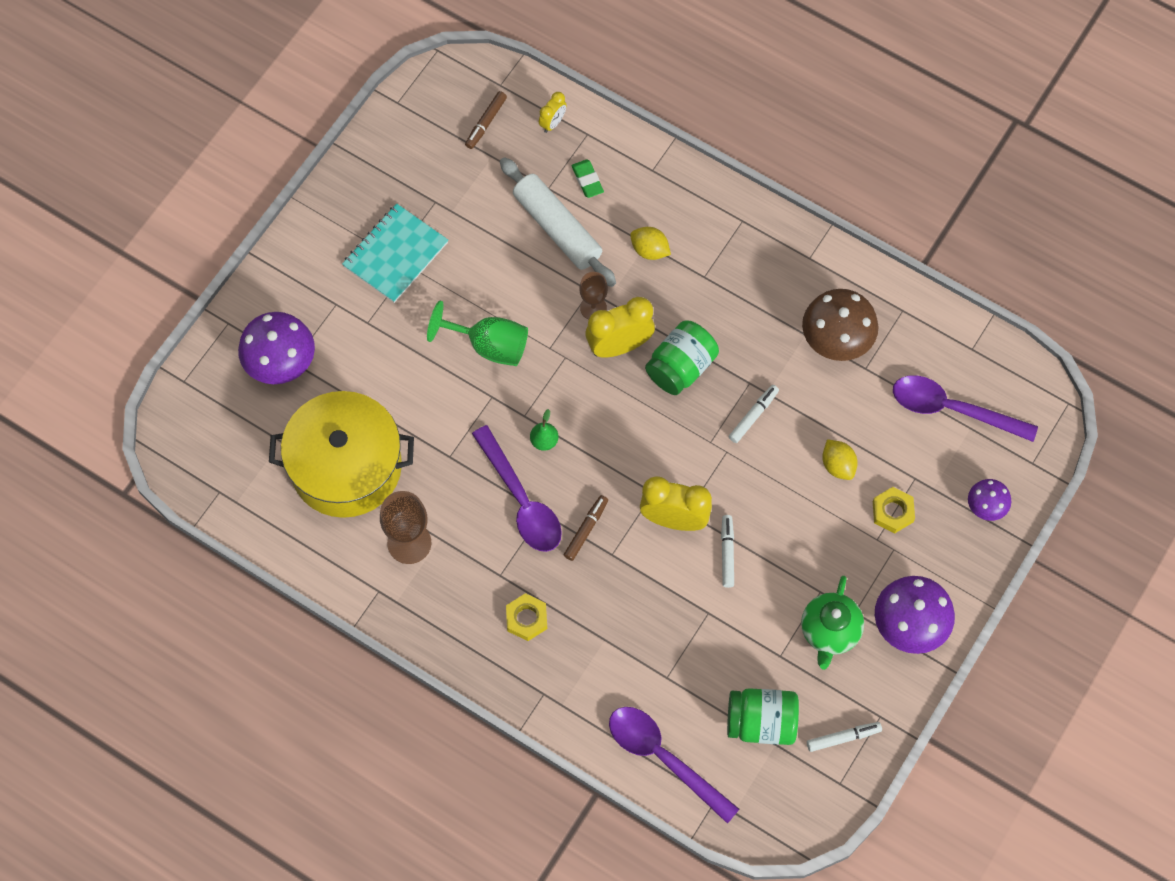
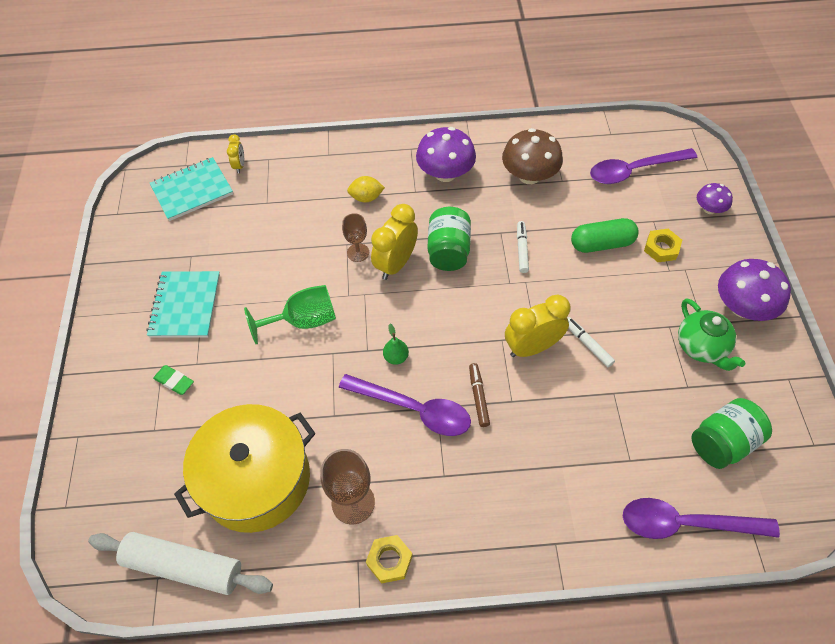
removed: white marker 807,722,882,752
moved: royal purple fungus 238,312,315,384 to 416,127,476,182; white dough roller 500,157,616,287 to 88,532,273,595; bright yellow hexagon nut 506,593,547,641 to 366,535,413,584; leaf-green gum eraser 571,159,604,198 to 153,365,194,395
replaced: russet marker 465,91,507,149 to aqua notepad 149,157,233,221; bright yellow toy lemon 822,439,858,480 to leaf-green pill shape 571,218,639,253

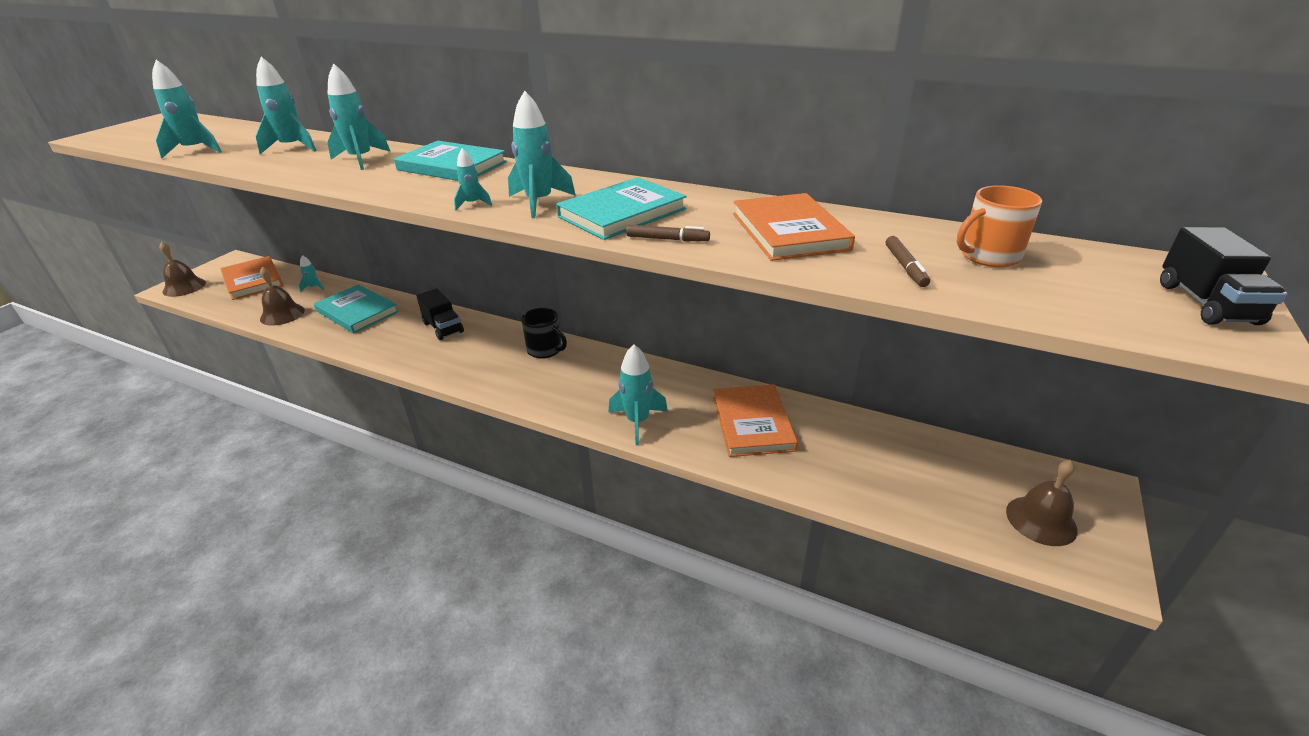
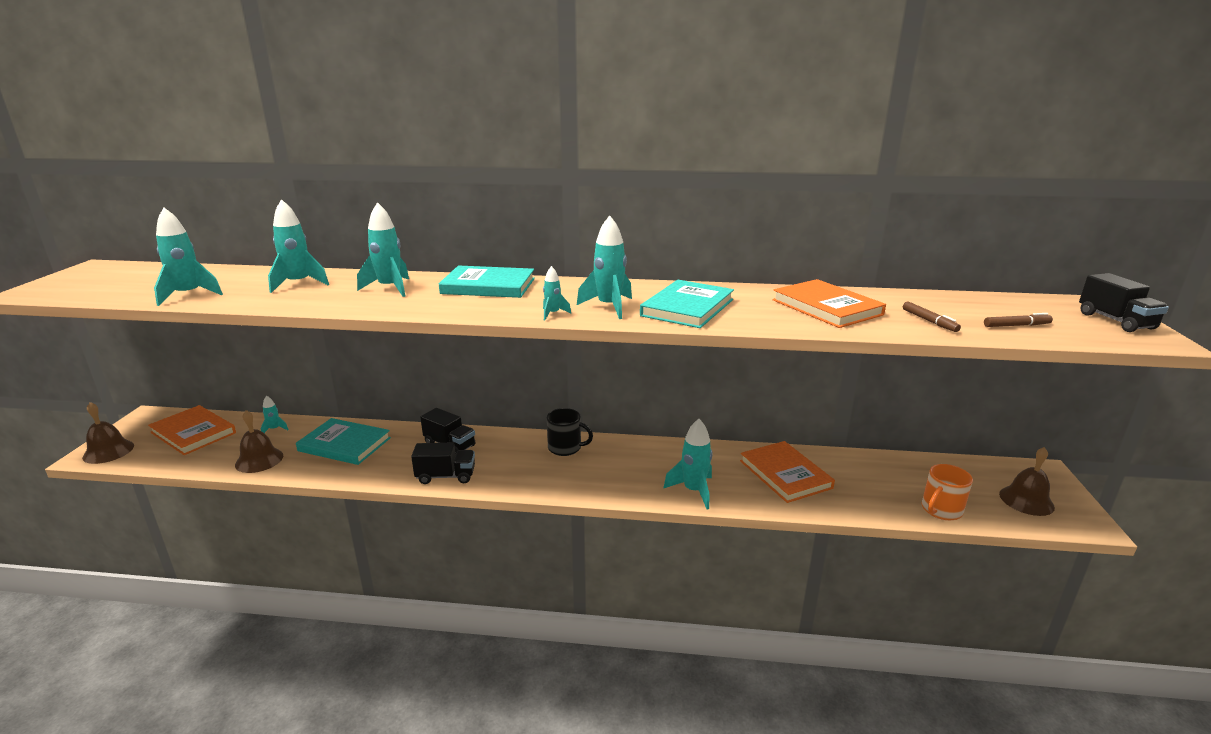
added: black toy truck 411,443,475,484
moved: russet marker 626,225,710,241 to 984,313,1053,327; bright orange tea mug 957,185,1042,267 to 922,464,973,520

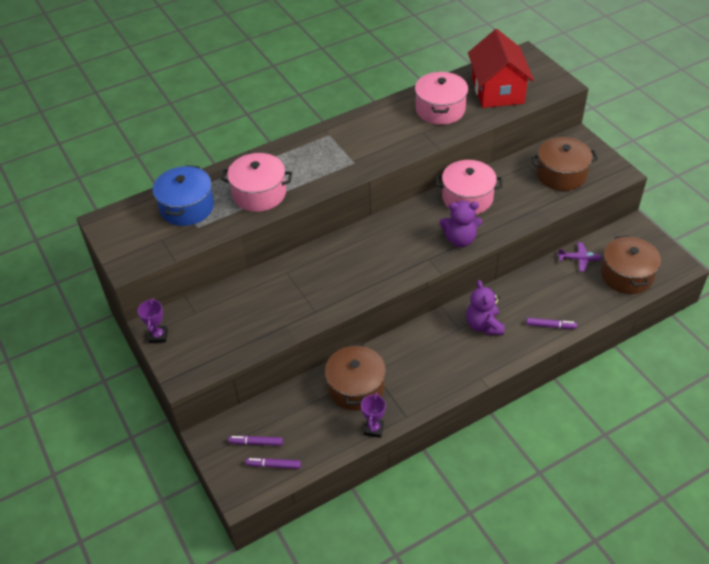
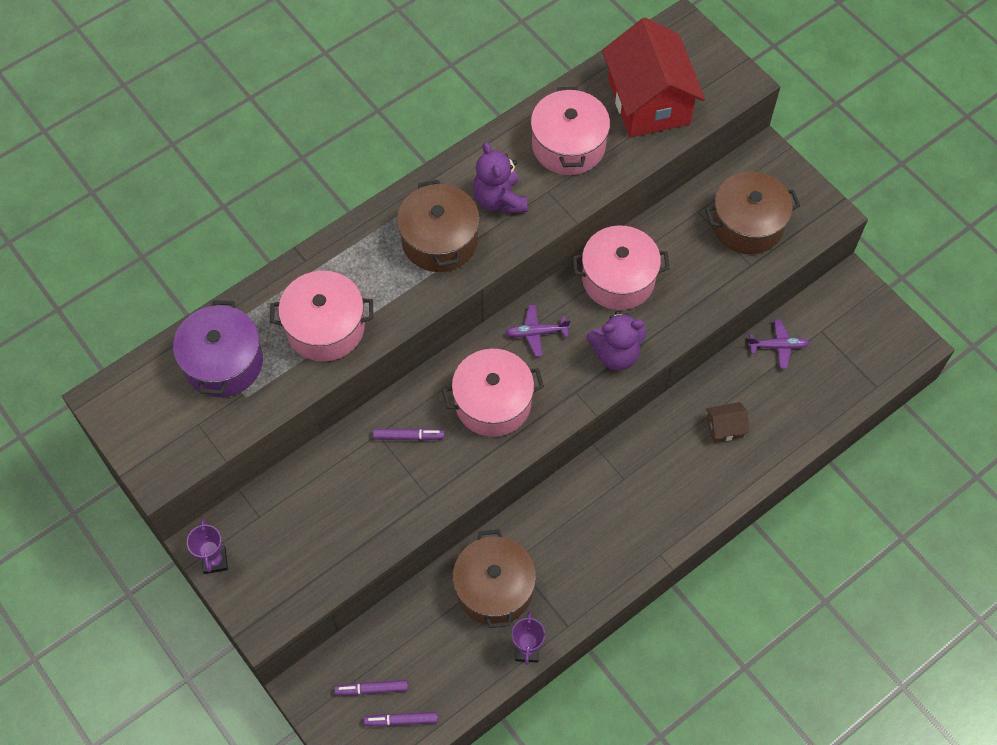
added: rose-pink stockpot 442,349,544,437; royal purple plane 505,305,570,357; russet toy house 706,402,749,443
moved: royal purple stuffed bear 466,280,505,335 to 473,142,527,214; royal purple marker 526,318,577,329 to 373,428,444,440; russet stockpot 601,235,661,294 to 397,180,480,272
recoloured: cobalt stockpot 153,165,214,226 to royal purple stockpot 173,300,263,397

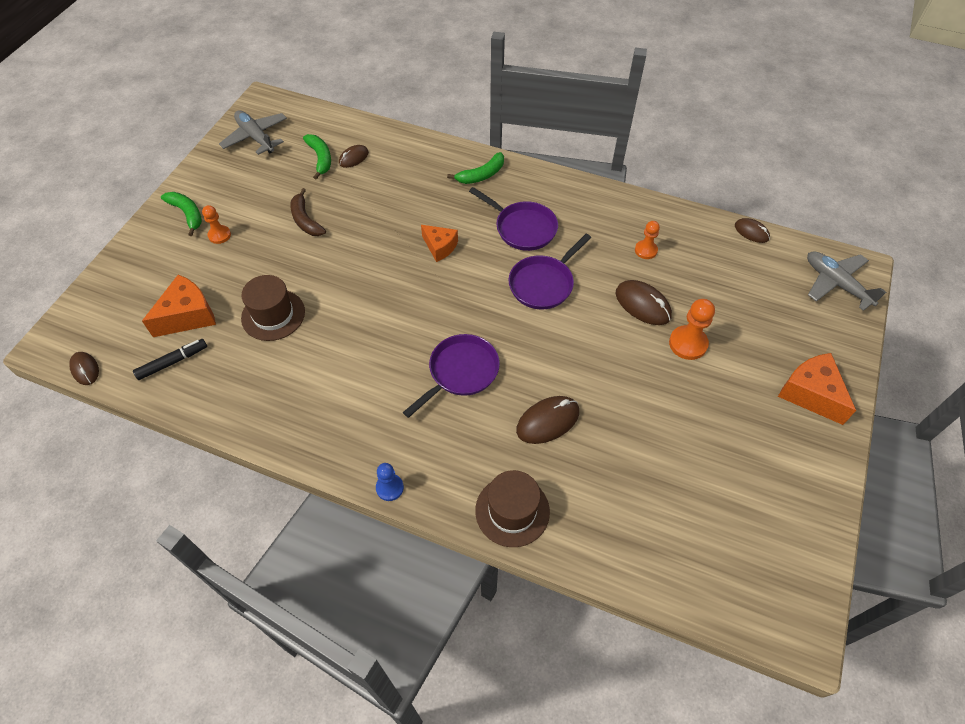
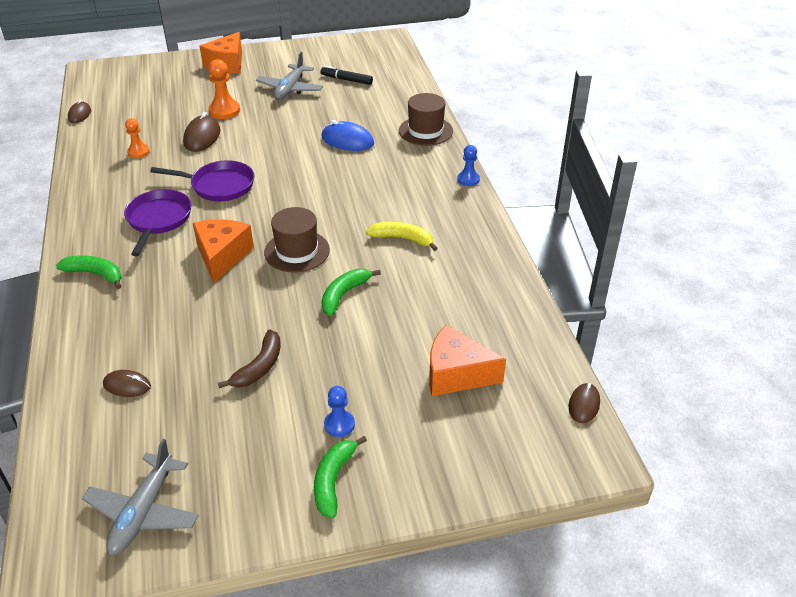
removed: royal purple pan 403,334,500,418
added: bright yellow banana fruit 366,222,438,251
moved: black marker 133,339,207,380 to 321,66,373,85; russet top hat 241,275,305,341 to 264,207,330,273; leaf-green banana fruit 303,134,331,180 to 322,269,381,316; ash-grey plane 807,251,886,311 to 256,52,323,100
recoloured: bright orange chess pawn 202,205,231,244 to cobalt chess pawn 324,386,355,437; russet PC mouse 516,396,579,444 to cobalt PC mouse 321,120,374,151
resized: bright orange piece of cheese 421,225,458,262 = 193,219,254,283 x1.53

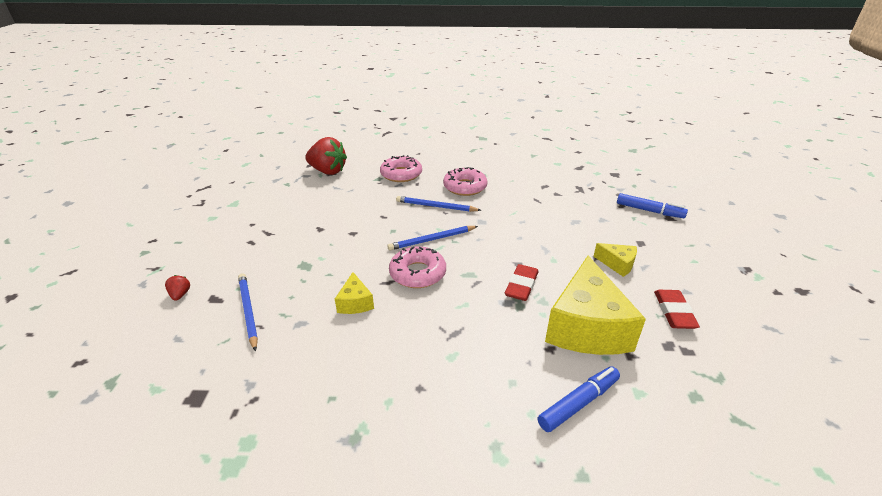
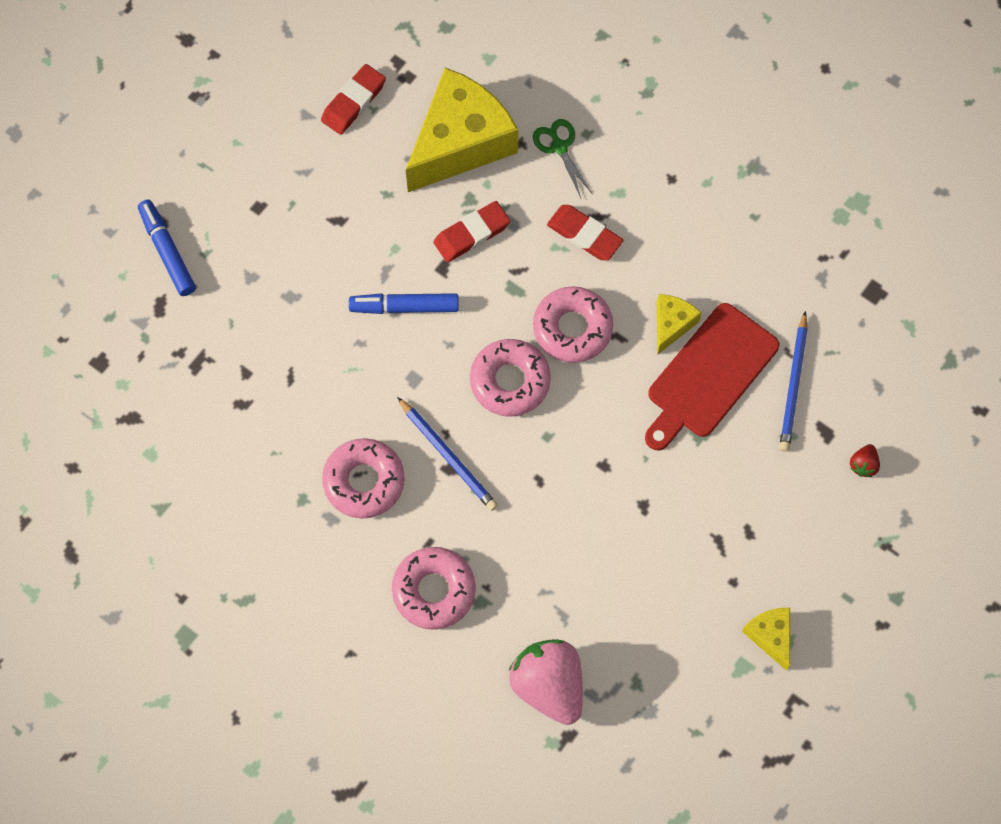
added: leaf-green scissors 533,119,593,198; red gum eraser 547,205,624,260; red bread board 645,303,779,451
moved: cobalt marker 538,366,620,432 to 349,293,459,314; bright yellow piece of cheese 593,243,637,277 to 742,608,790,671
replaced: cobalt pencil 387,226,478,250 to rose-pink doughnut 470,339,551,417
recoloured: red strawberry 305,137,347,175 to rose-pink strawberry 508,639,583,725

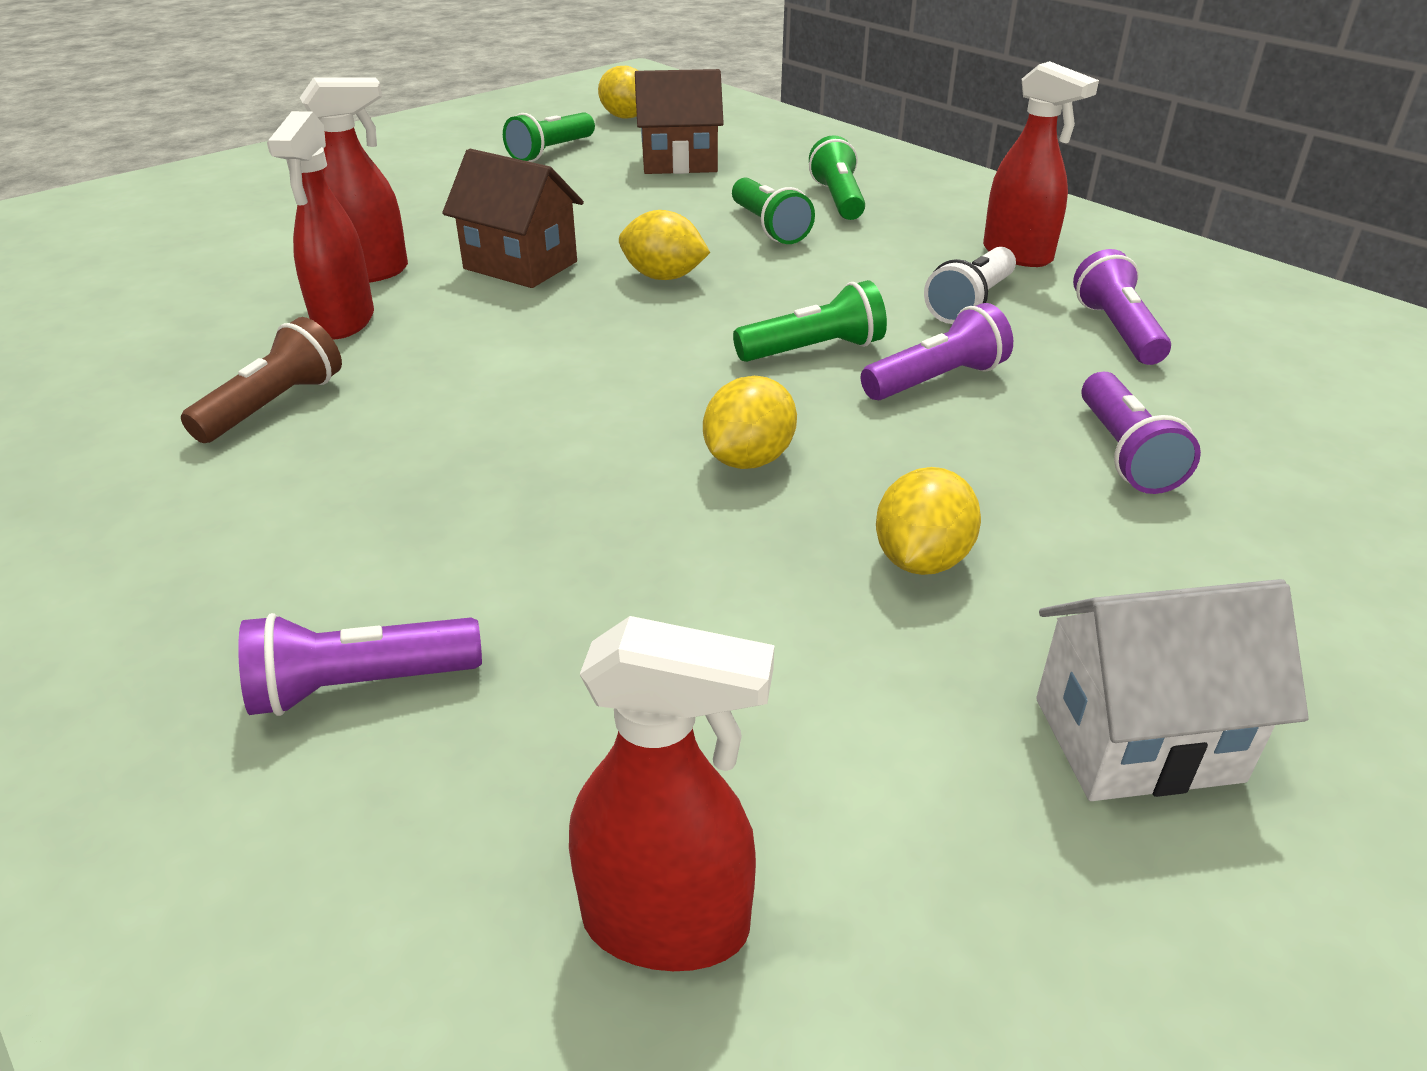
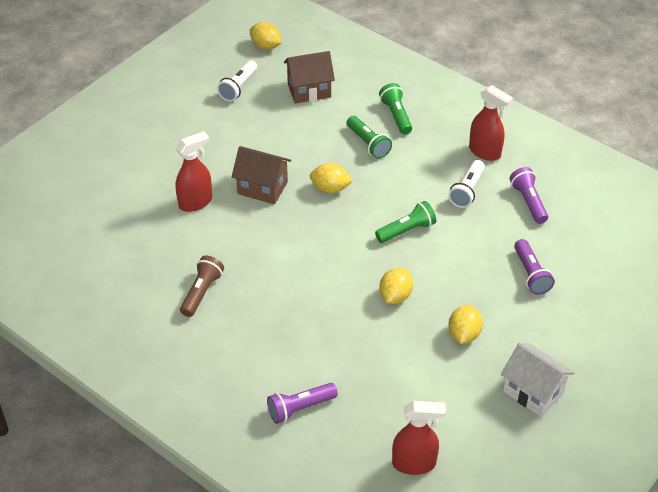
removed: red spray cleaner 267,111,374,339; royal purple flashlight 861,303,1013,400
recoloured: leaf-green flashlight 503,112,595,162 to white flashlight 217,60,257,101
turned: white toy house 1036,579,1309,801 = 501,343,574,417 60 degrees clockwise

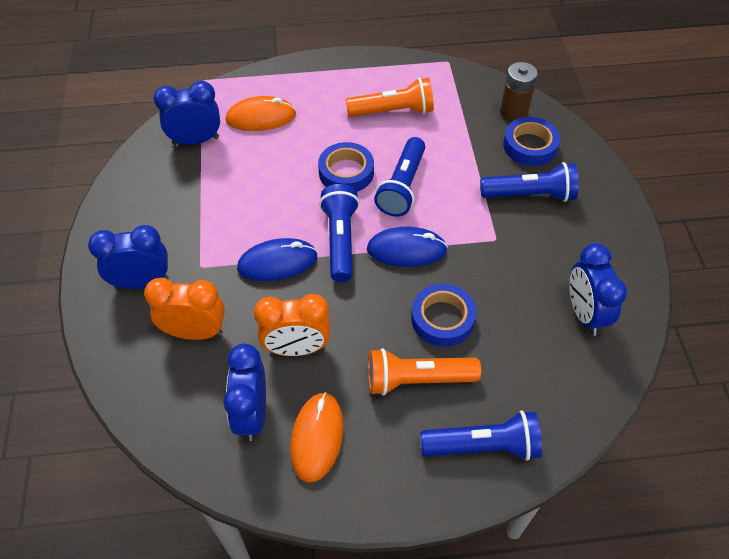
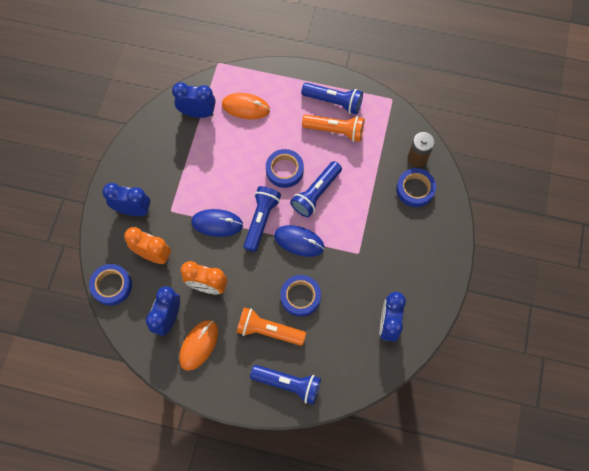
added: cobalt tape 89,264,132,305
moved: cobalt flashlight 480,162,579,202 to 301,83,363,115

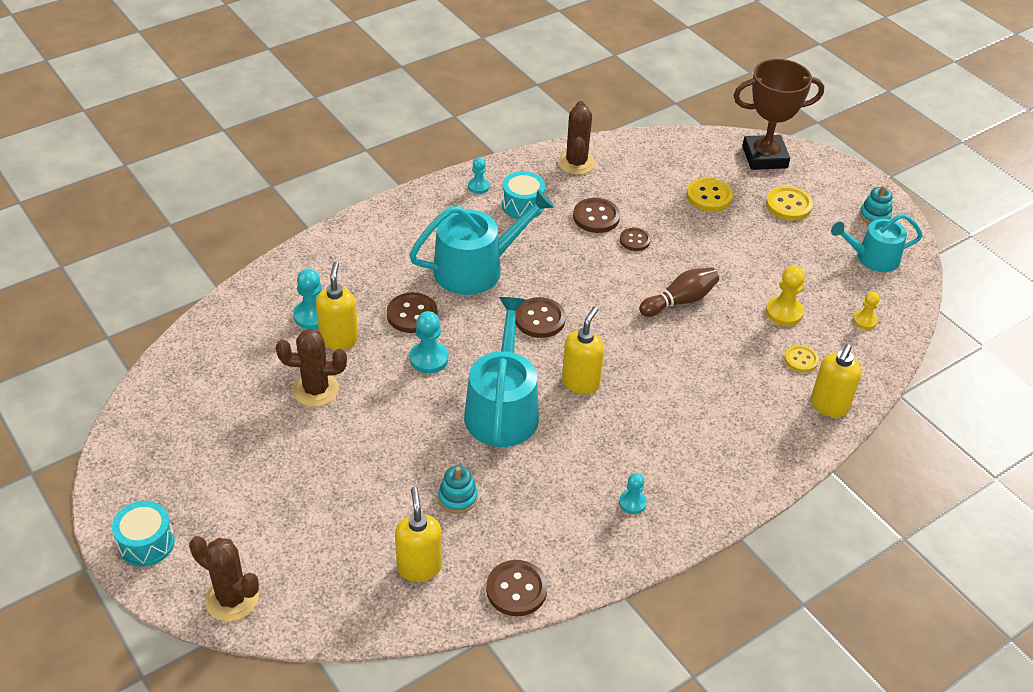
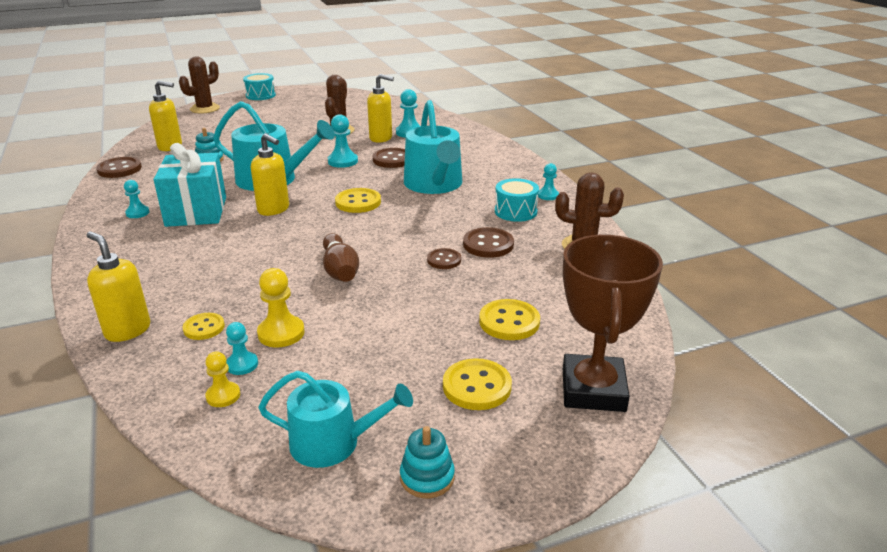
added: aqua gift 154,143,226,227; aqua chess pawn 226,322,258,375
recoloured: russet sewing button 515,297,566,338 to bright yellow sewing button 335,188,381,213
turned: aqua watering pot 831,214,923,272 = 258,371,413,468 90 degrees clockwise

